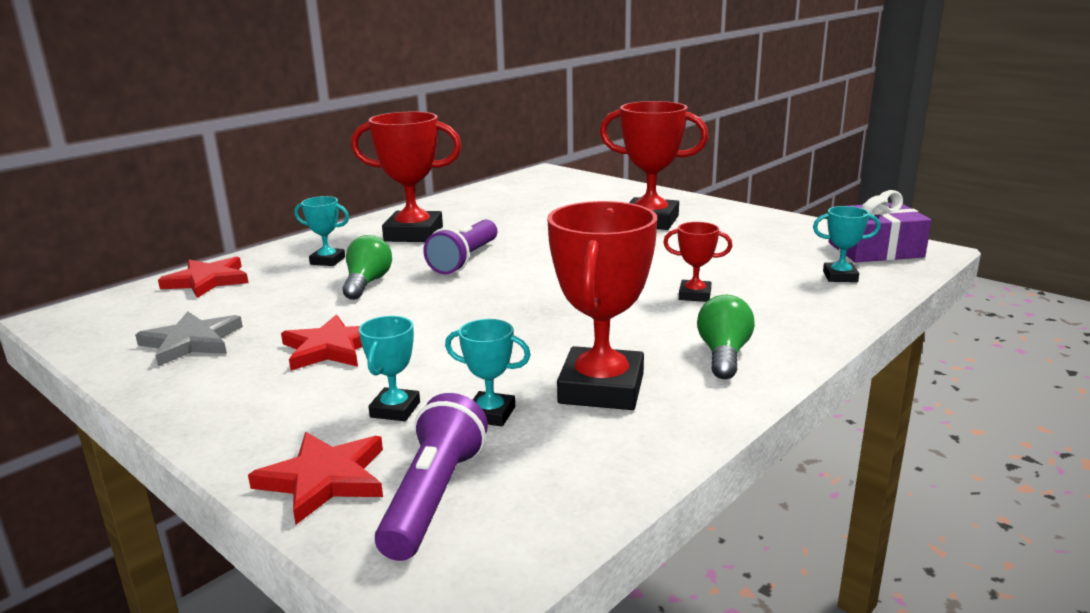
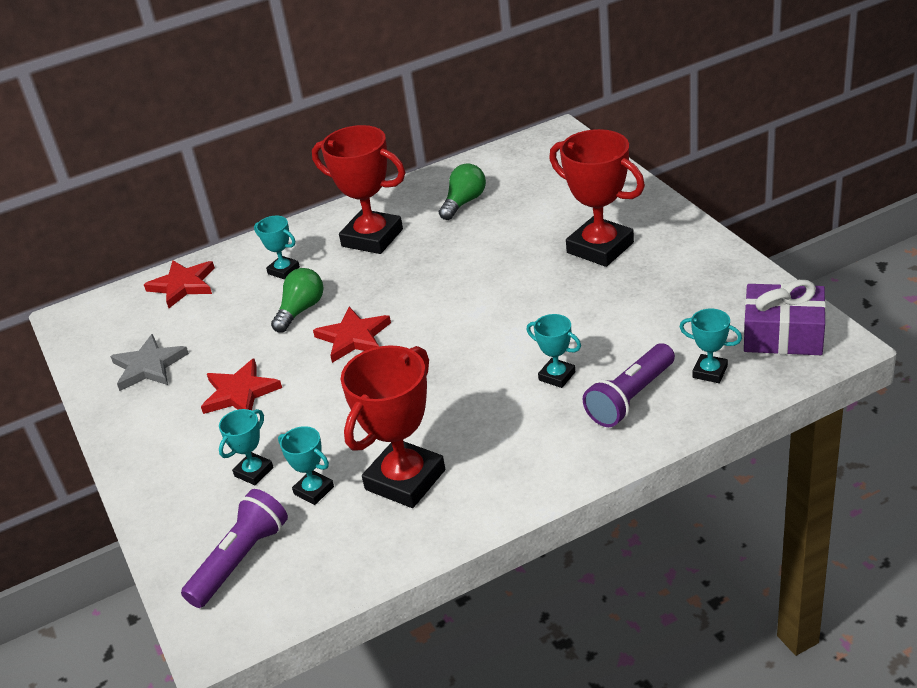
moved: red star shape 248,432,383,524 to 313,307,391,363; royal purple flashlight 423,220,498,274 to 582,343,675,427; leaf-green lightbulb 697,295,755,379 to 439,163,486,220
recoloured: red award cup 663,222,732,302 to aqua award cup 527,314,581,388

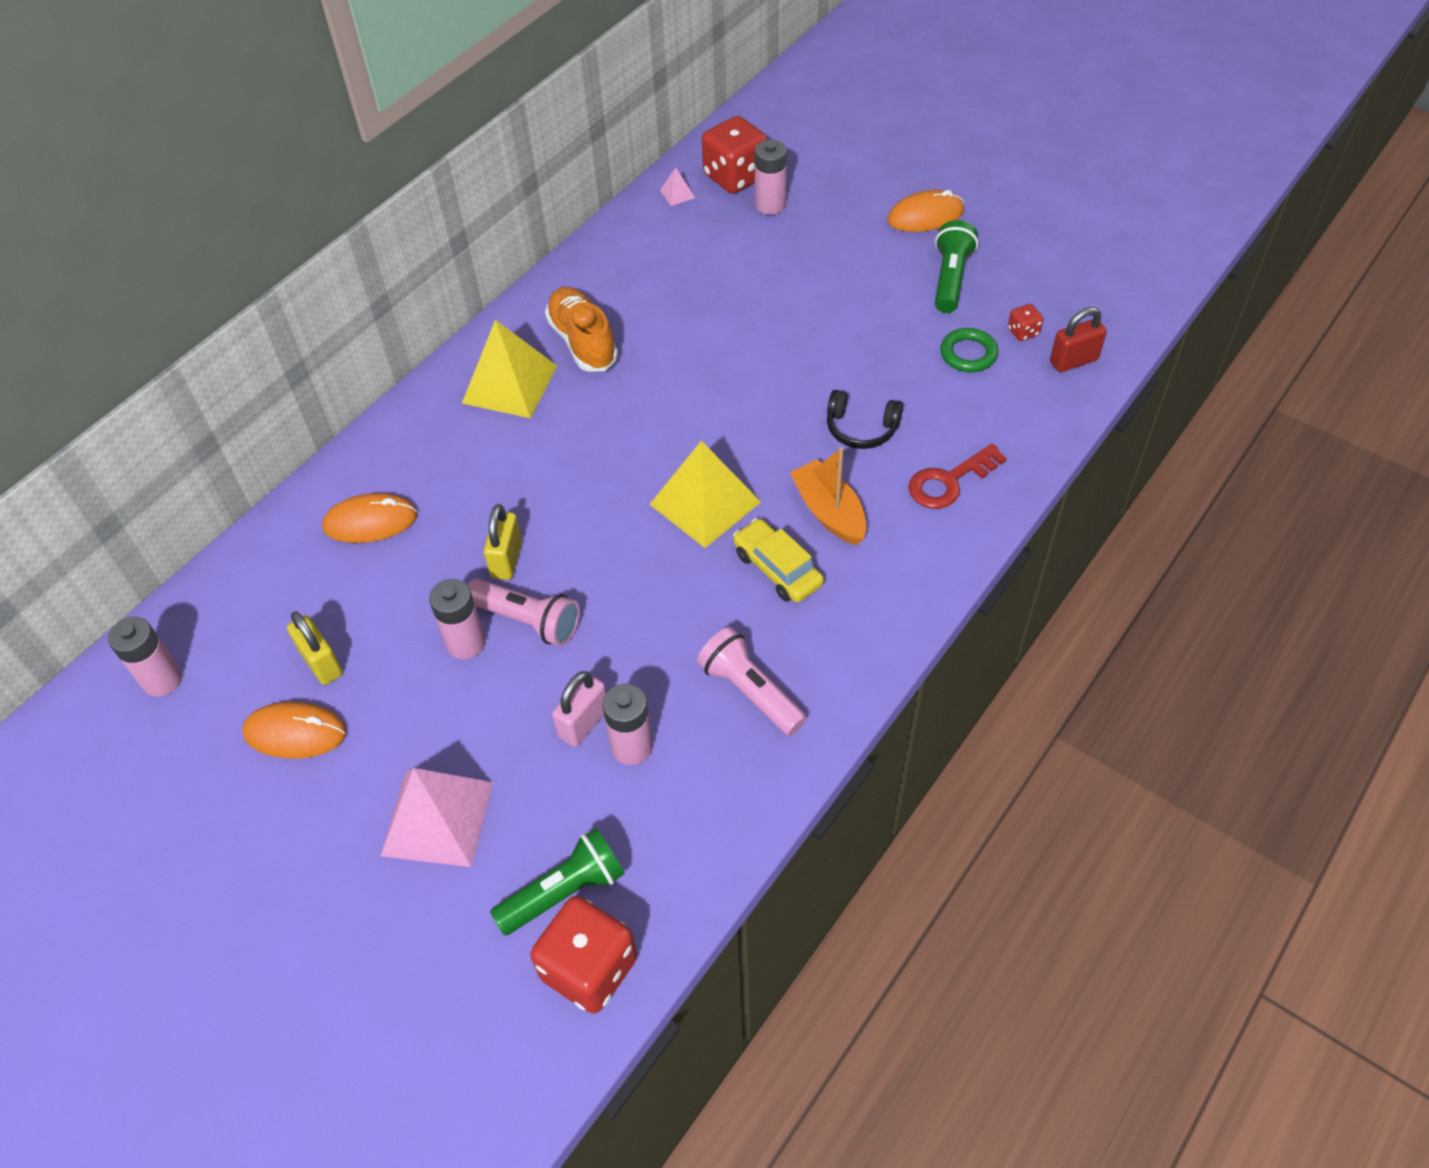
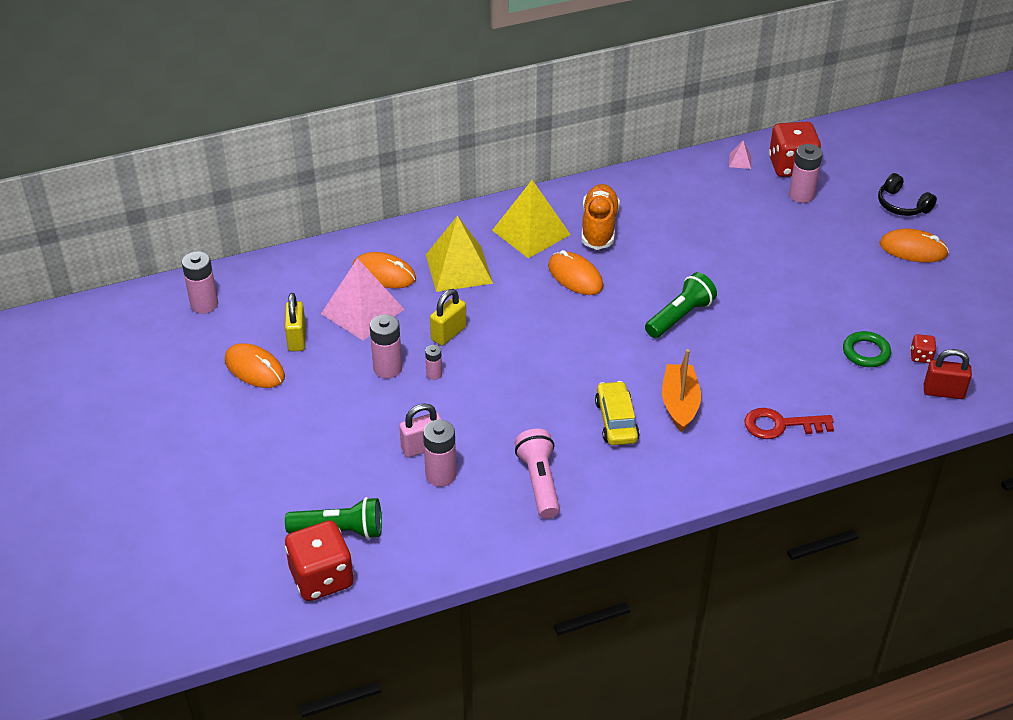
added: bright orange PC mouse 548,250,603,295
moved: rose-pink pyramid shape 381,768,493,867 to 321,258,404,340; bright yellow pyramid shape 649,441,761,548 to 426,216,493,292; black headset 827,390,903,449 to 878,173,937,216; leaf-green flashlight 935,220,978,313 to 645,272,717,338
replaced: rose-pink flashlight 468,579,580,646 to rose-pink power cell 425,345,442,380

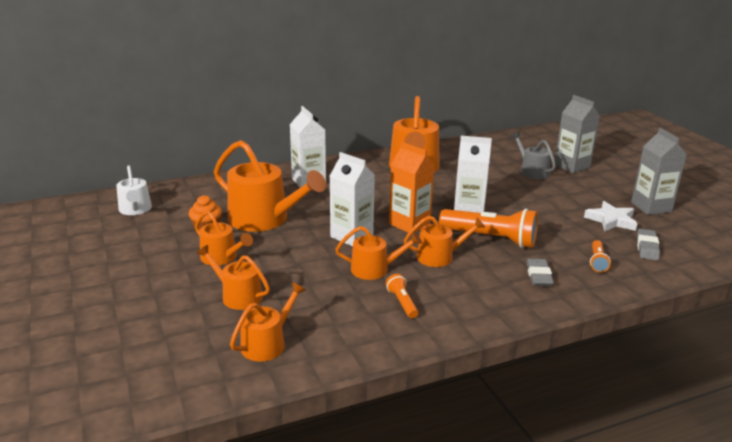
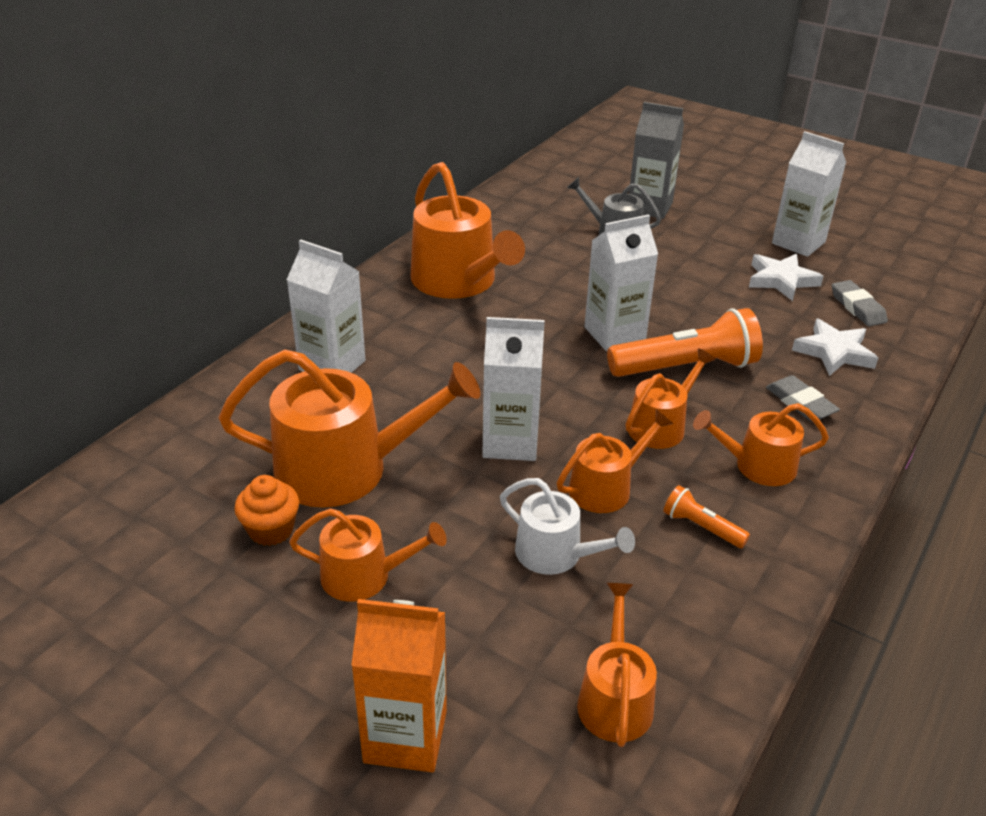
moved: white watering pot 116,165,152,215 to 500,478,635,575; bright orange watering pot 196,245,270,310 to 693,403,829,486; bright orange carton 389,142,435,233 to 351,599,447,772
replaced: bright orange flashlight 590,240,611,273 to white star shape 792,319,878,376
recoloured: ash-grey carton 631,128,687,215 to white carton 772,131,846,257

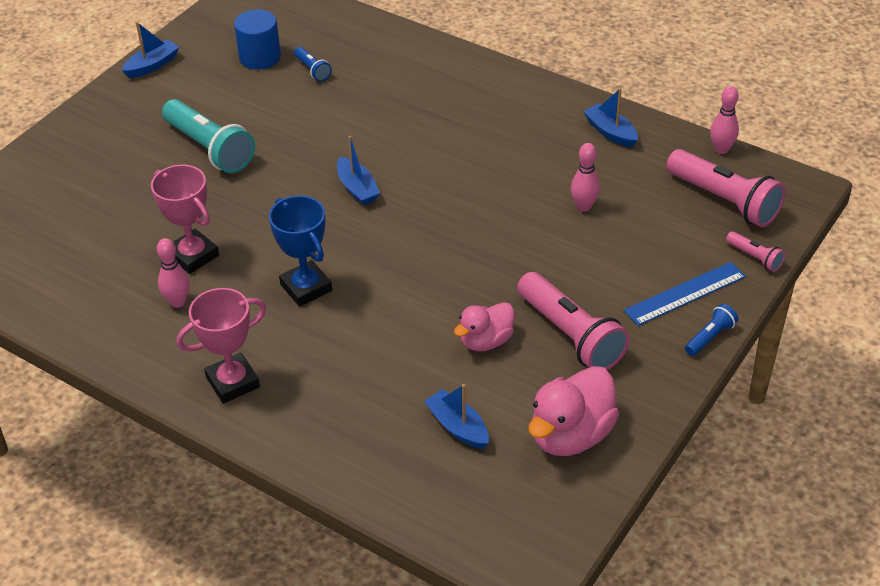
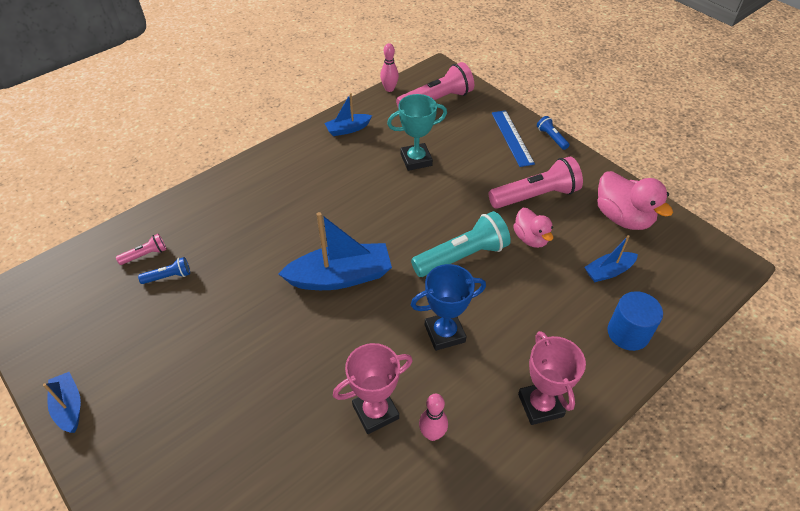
moved: aqua flashlight 162,99,255,173 to 411,211,511,277; cobalt cylinder shape 234,9,281,70 to 607,291,663,351; rose-pink flashlight 726,231,785,272 to 116,234,167,265
replaced: rose-pink skittle 571,143,600,212 to aqua award cup 387,94,447,171
resized: cobalt toy boat 337,136,380,205 = 278,212,392,290 x1.85

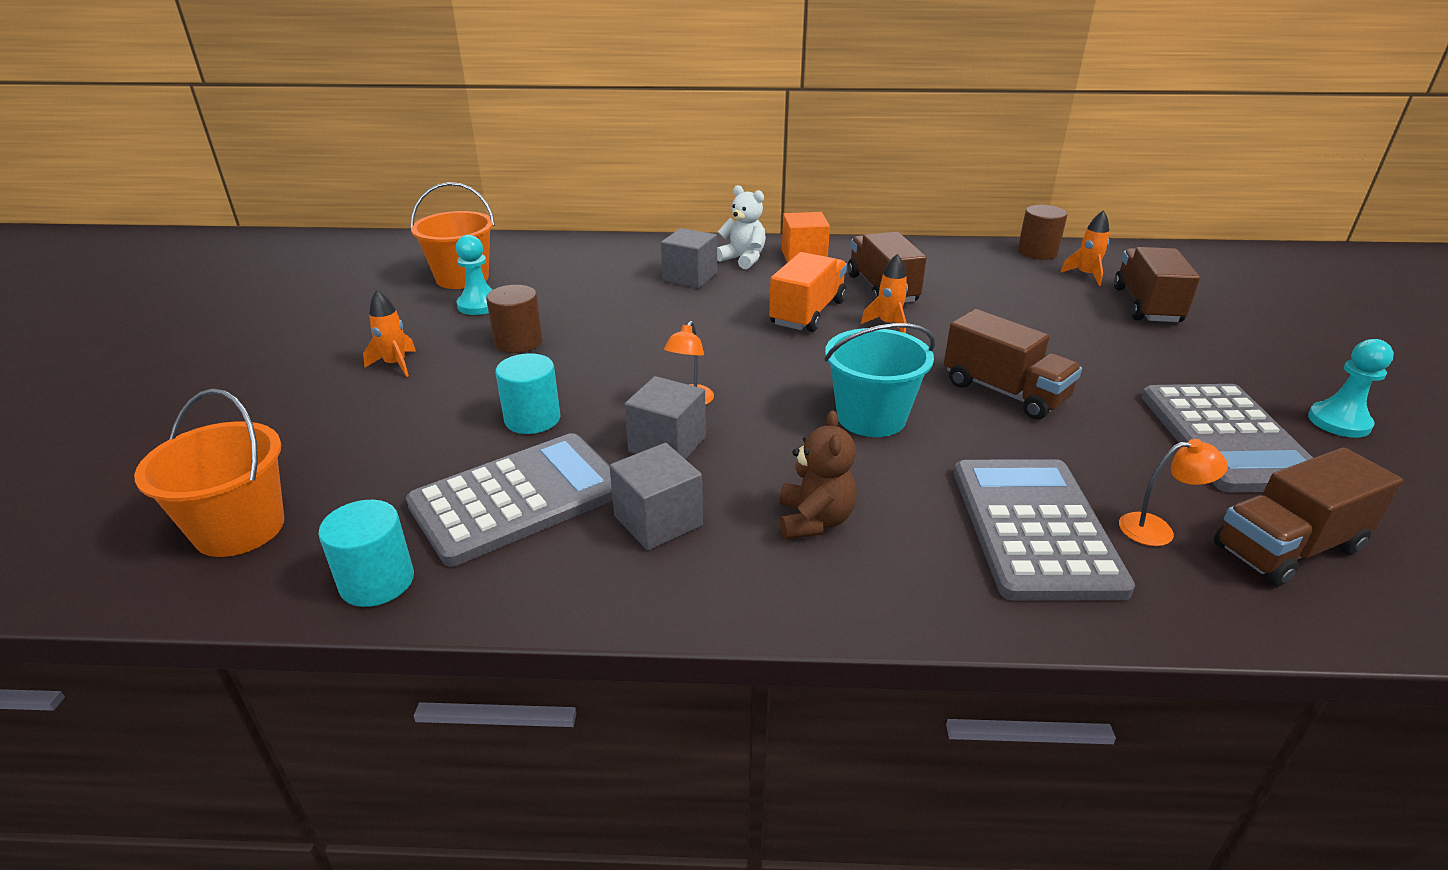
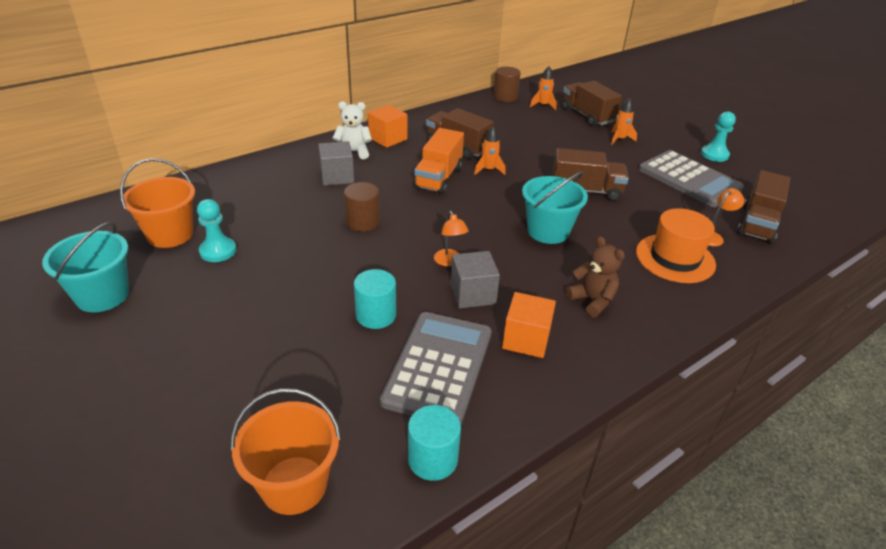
added: aqua sand bucket 42,222,129,312
moved: bright orange rocket 363,290,416,377 to 611,98,637,145; russet cylinder shape 486,285,543,353 to 344,182,380,232
replaced: ash-grey pocket calculator 954,459,1135,601 to bright orange top hat 636,208,716,283
recoloured: ash-grey solid cube 609,443,703,550 to bright orange solid cube 502,292,556,358
turned: bright orange toy truck 769,252,847,332 = 413,128,464,194 150 degrees counterclockwise

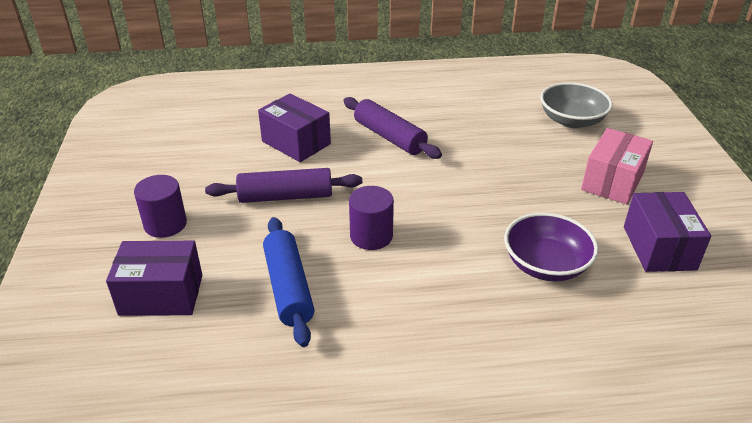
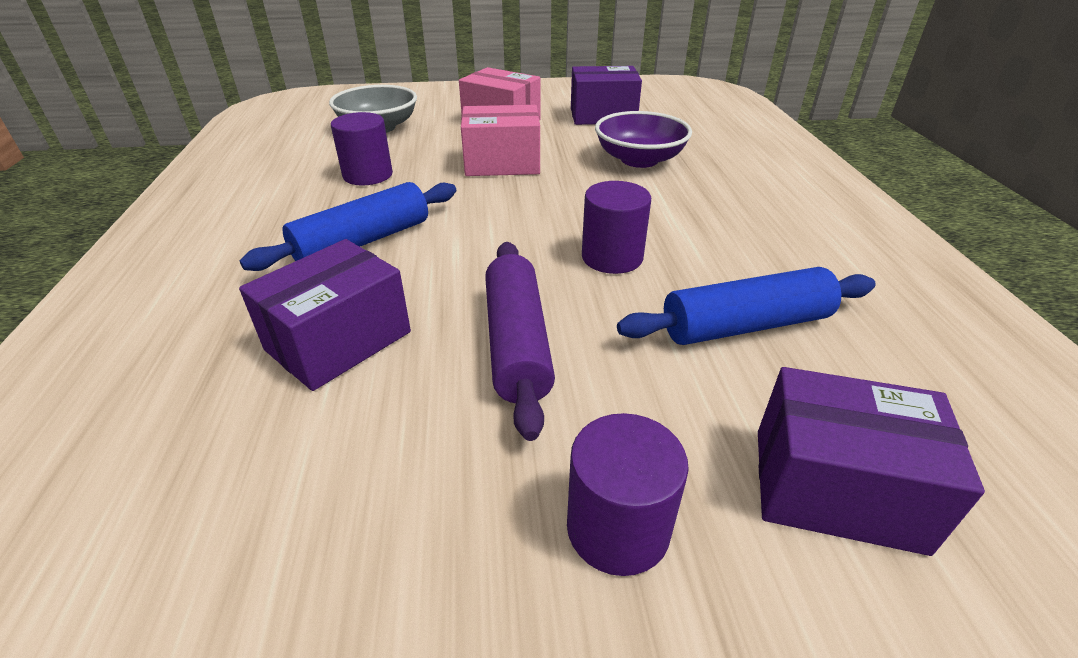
added: royal purple cylinder shape 331,112,393,185; rose-pink package 461,105,540,176
recoloured: royal purple dough roller 343,97,442,159 to cobalt dough roller 240,182,456,271
turned: royal purple package 106,241,202,316 = 758,367,985,556 75 degrees counterclockwise

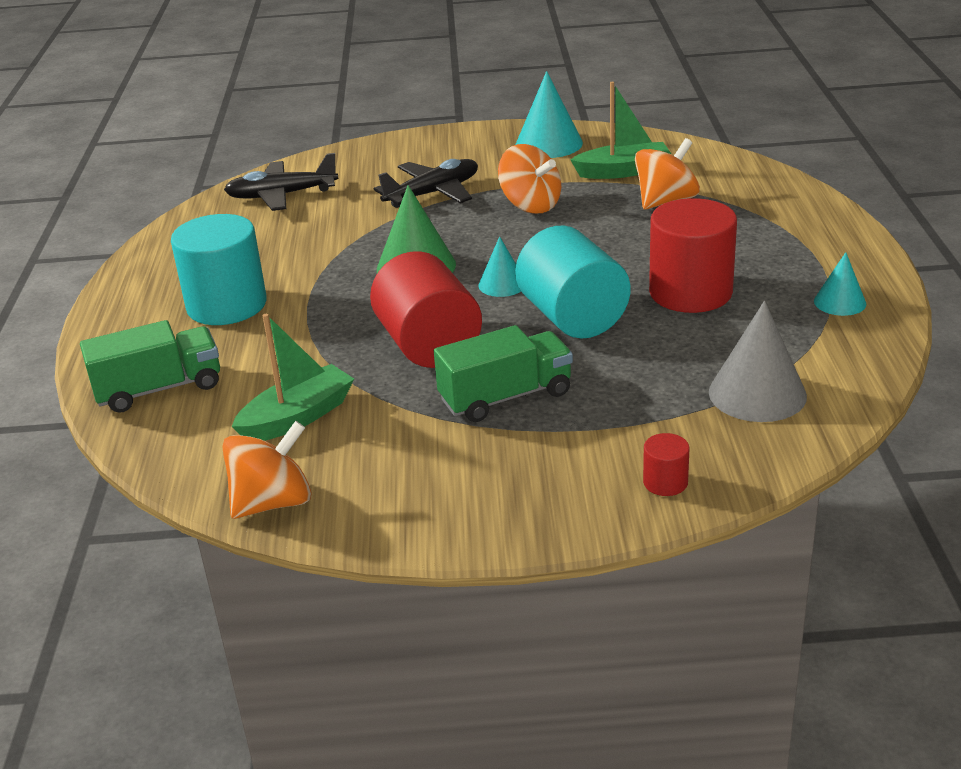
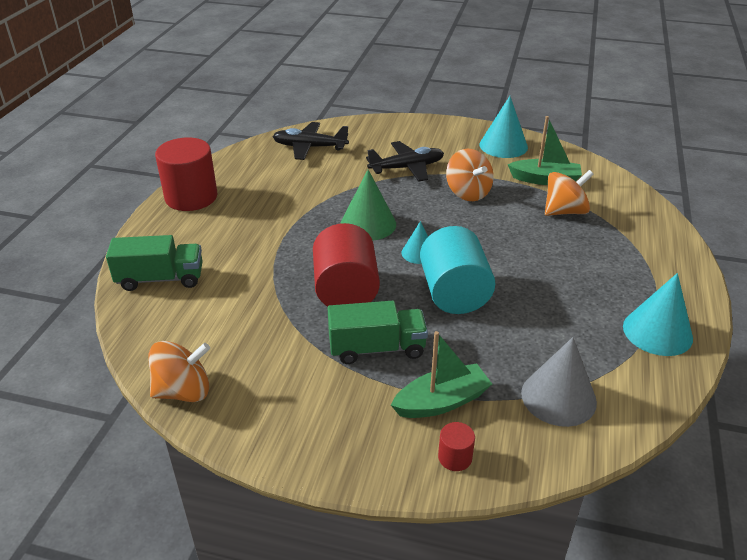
removed: aqua cylinder shape 171,214,267,325
moved: leaf-green toy boat 231,314,354,441 to 391,331,492,418; red cylinder shape 649,198,737,313 to 155,138,218,211
resized: aqua solid cone 814,252,866,316 = 623,273,693,356 x1.71

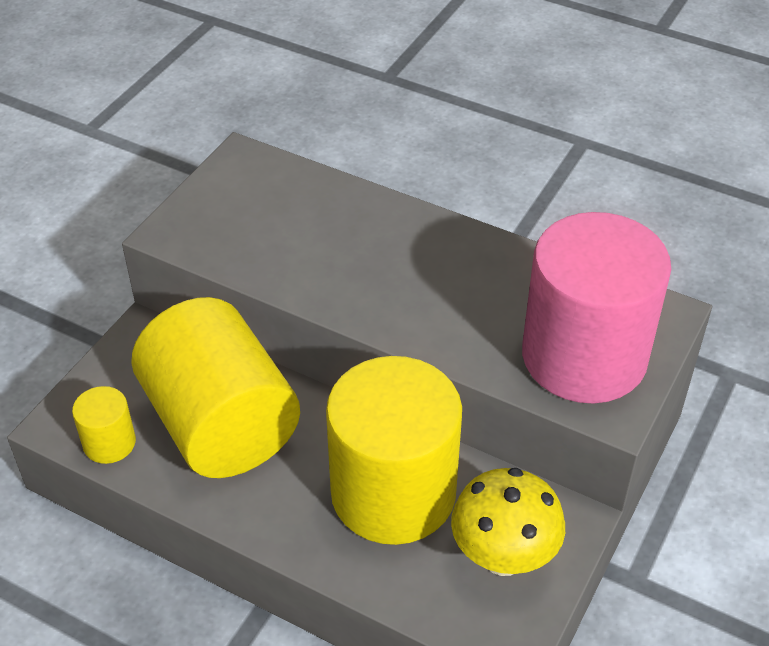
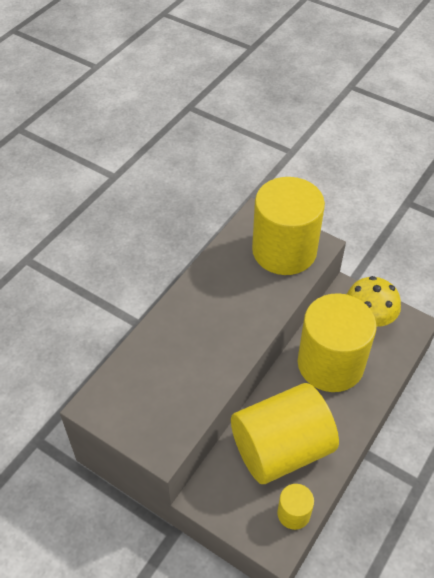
recoloured: rose-pink cylinder shape 522,212,671,404 to bright yellow cylinder shape 252,177,325,275

